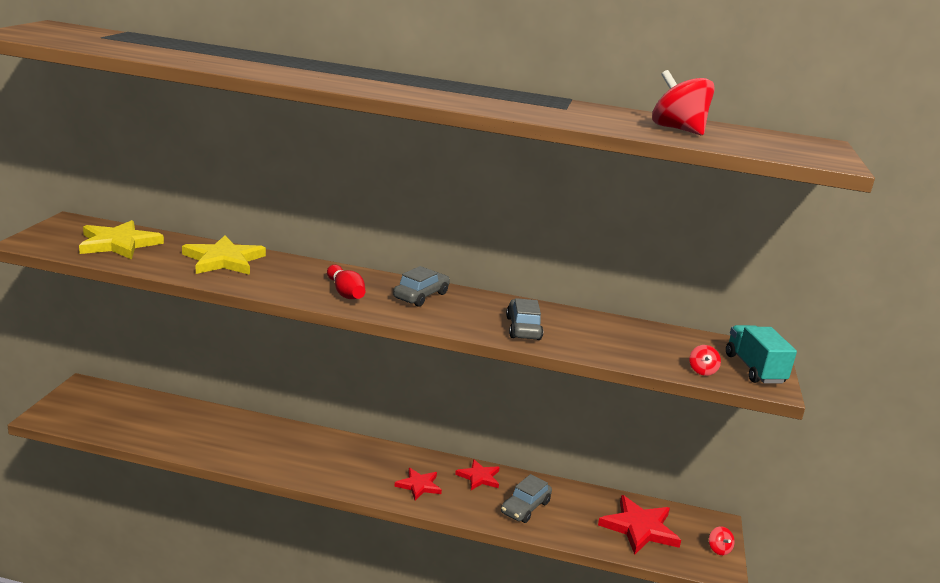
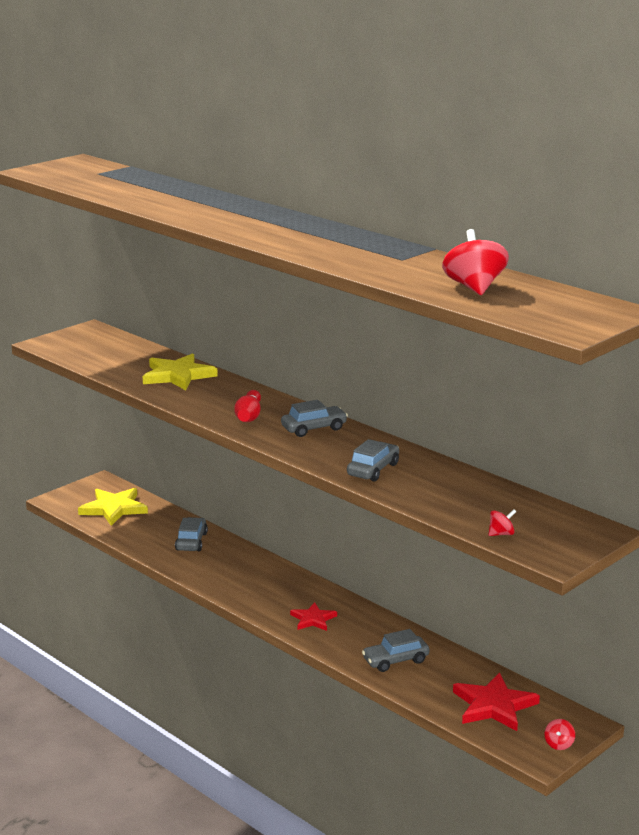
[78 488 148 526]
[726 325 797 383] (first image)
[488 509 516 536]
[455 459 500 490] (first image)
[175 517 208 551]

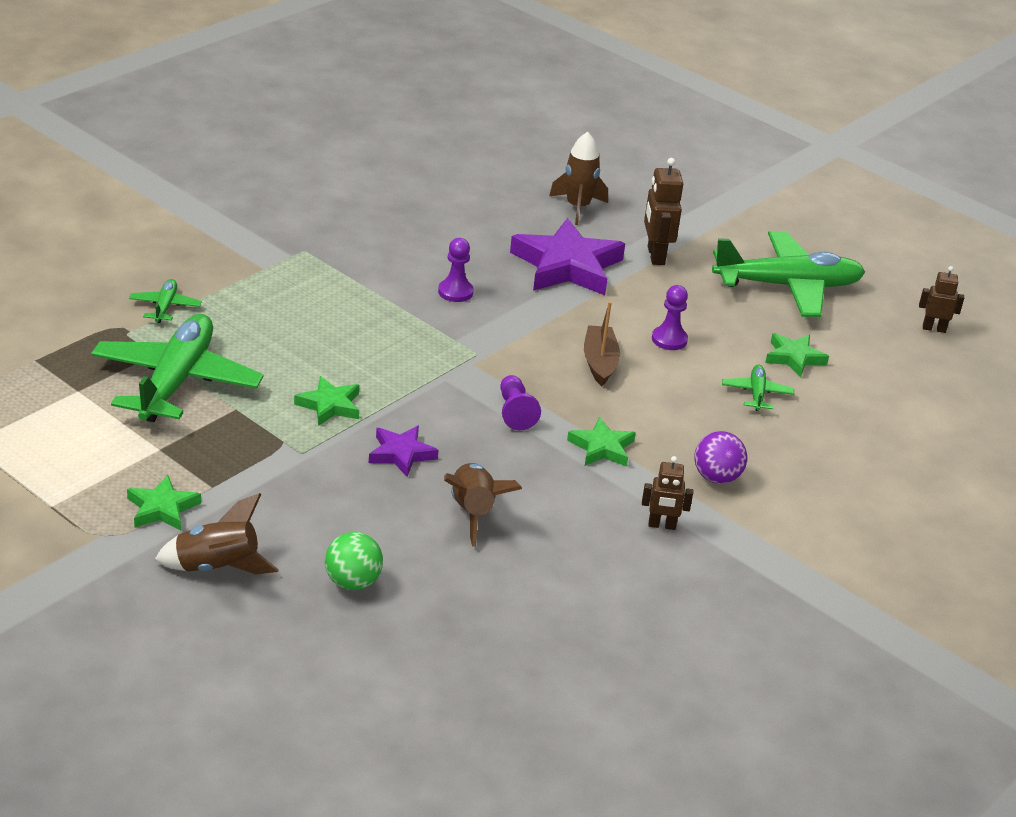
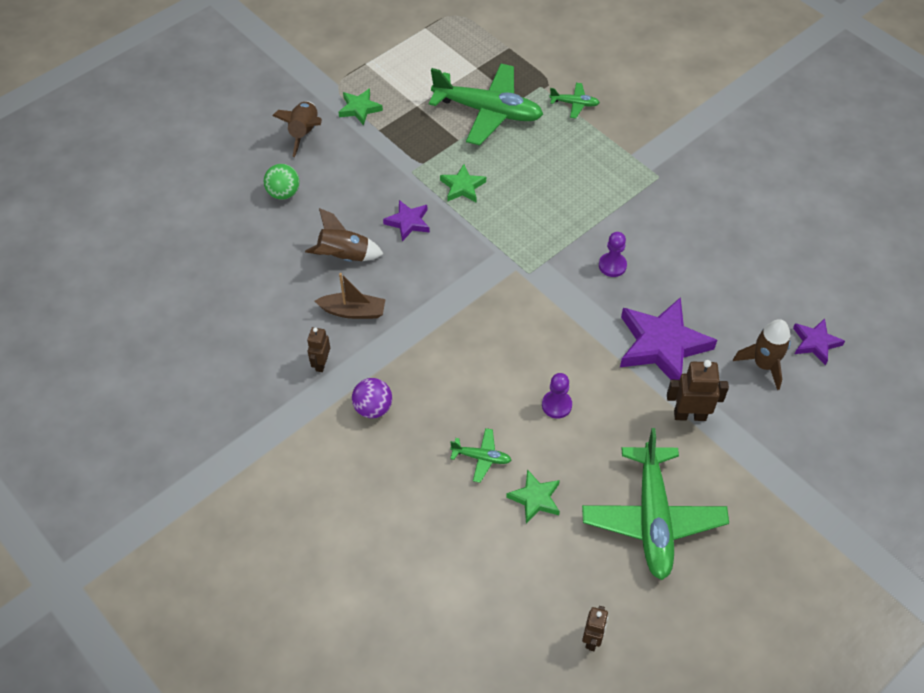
[315 273 386 319]
[500 375 541 430] (first image)
[567 417 636 467] (first image)
[793 318 845 365]

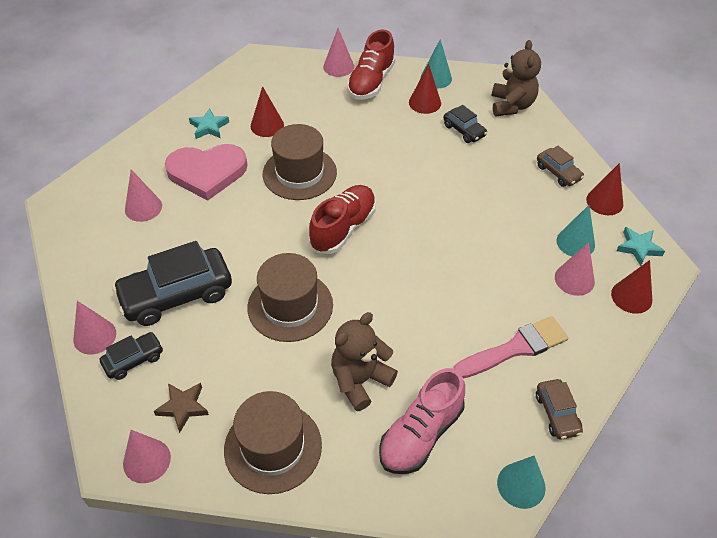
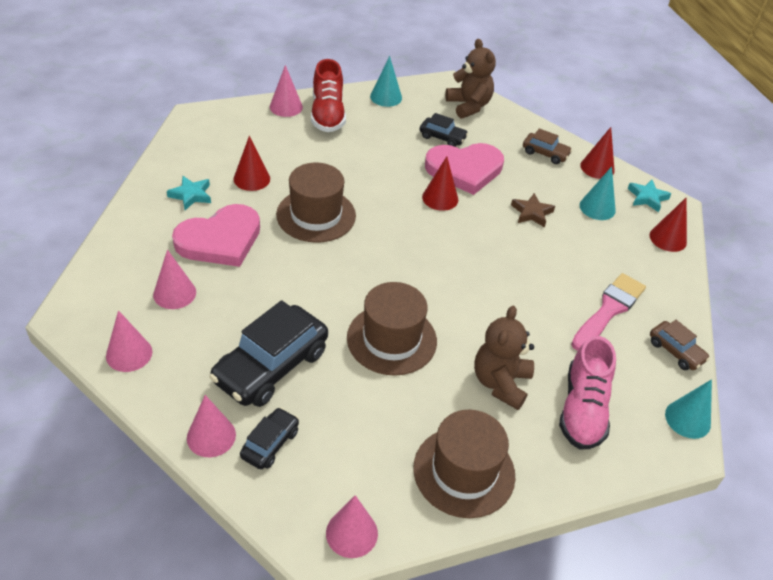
[422 156 458 211]
[309 185 376 254] (first image)
[106 310 152 372]
[511 193 555 227]
[425 143 504 195]

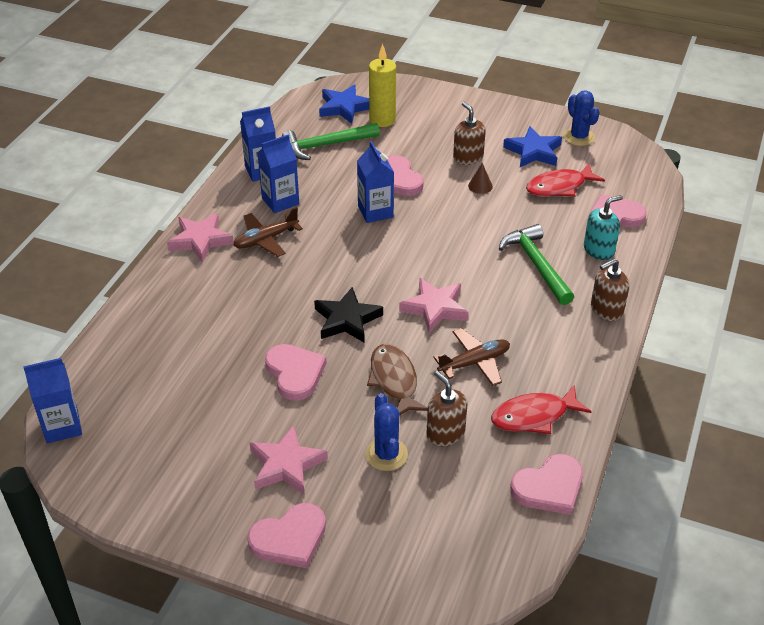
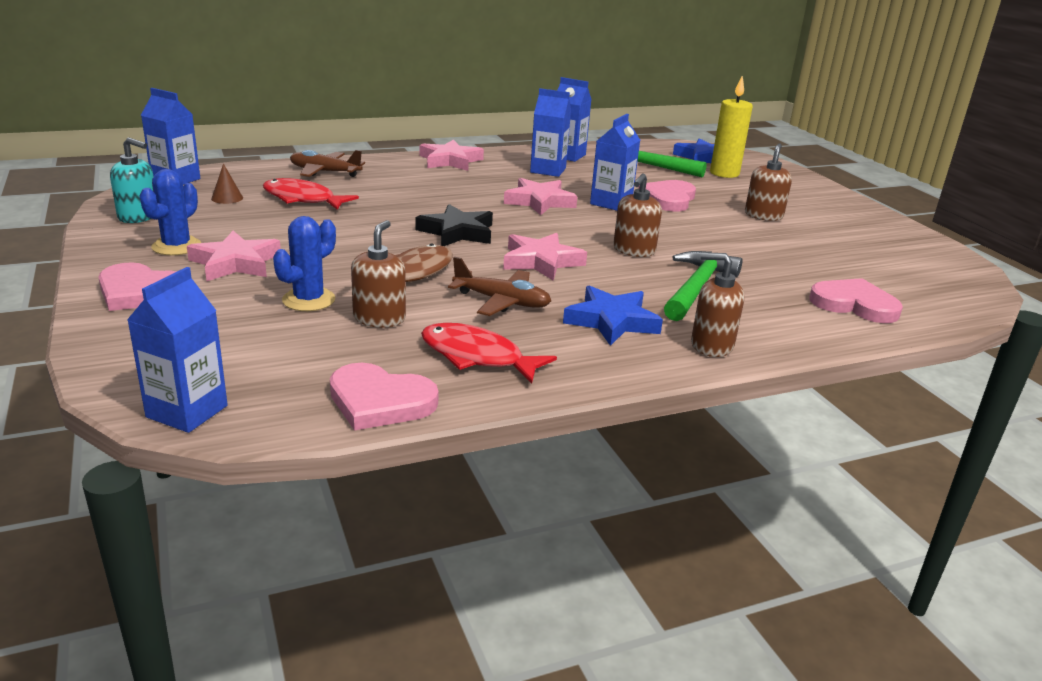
[139 169 201 255]
[563 285 663 346]
[211 163 243 204]
[263 178 359 210]
[110 137 153 223]
[290 150 365 177]
[265 344 326 401] (first image)
[613 173 662 257]
[504 178 577 215]
[127 267 228 433]

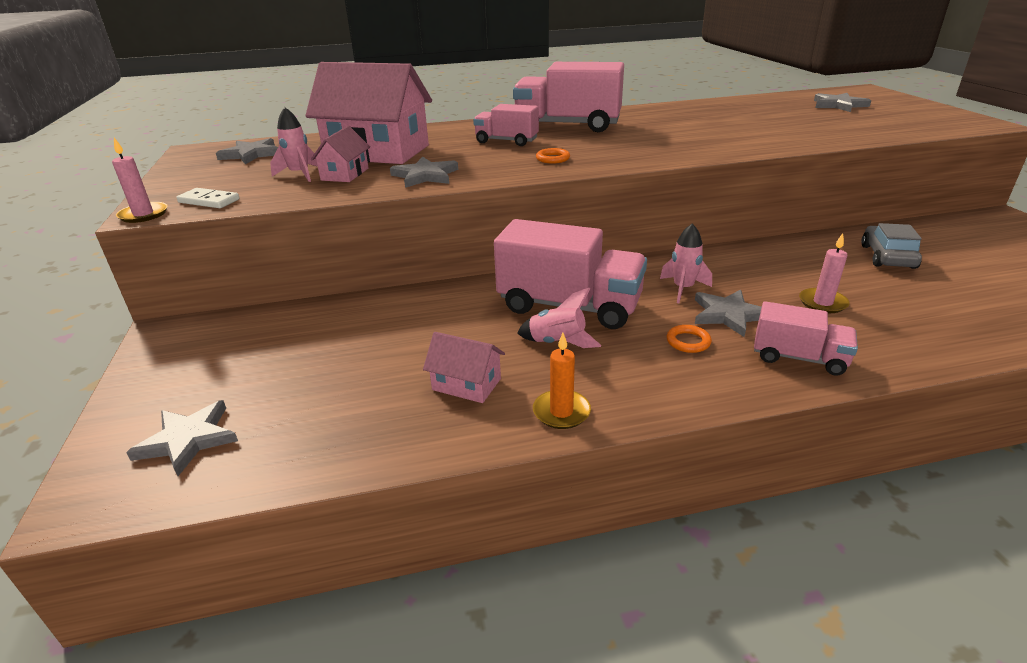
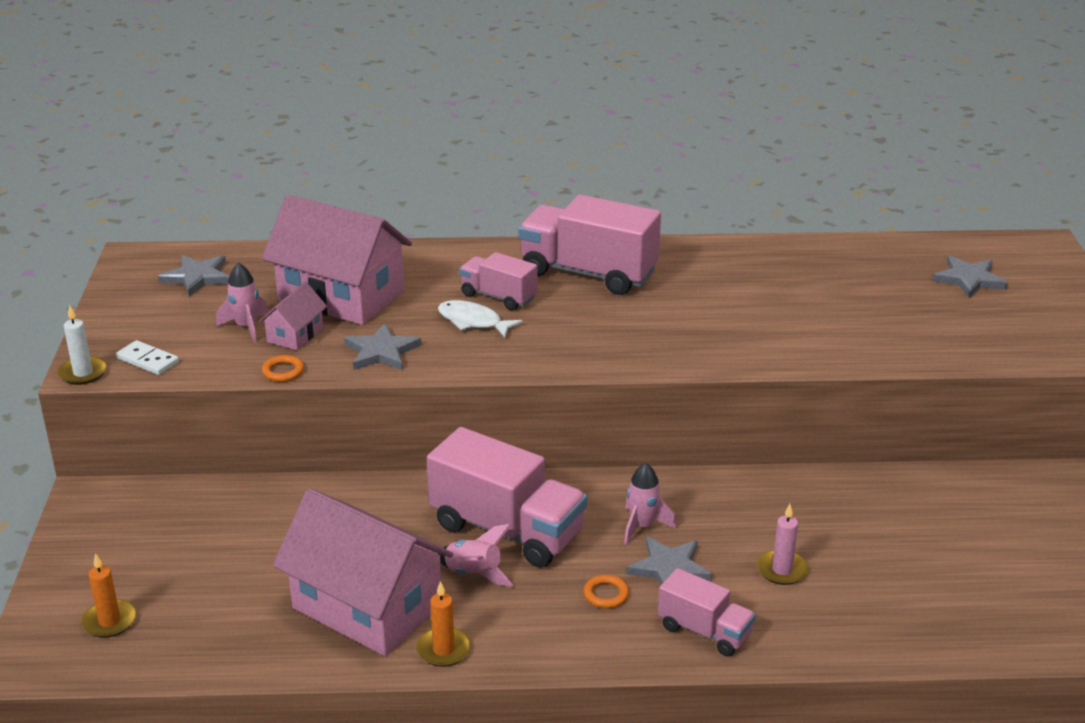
[58 305 107 385]
[262 355 304 382]
[861 223 922 269] (first image)
[273 488 453 656]
[81 553 137 638]
[438 300 523 337]

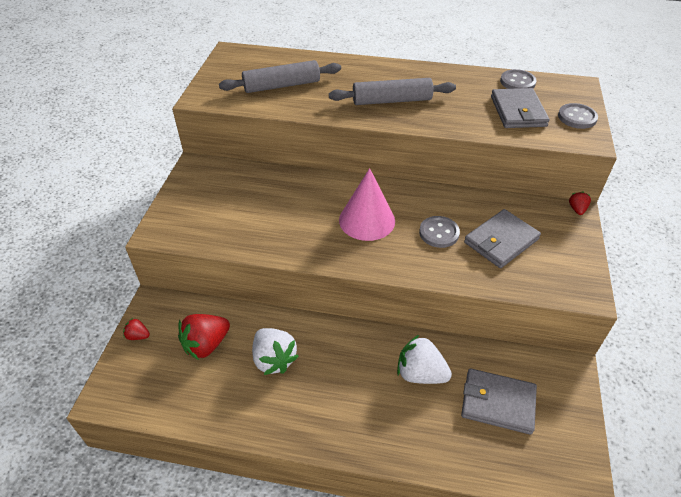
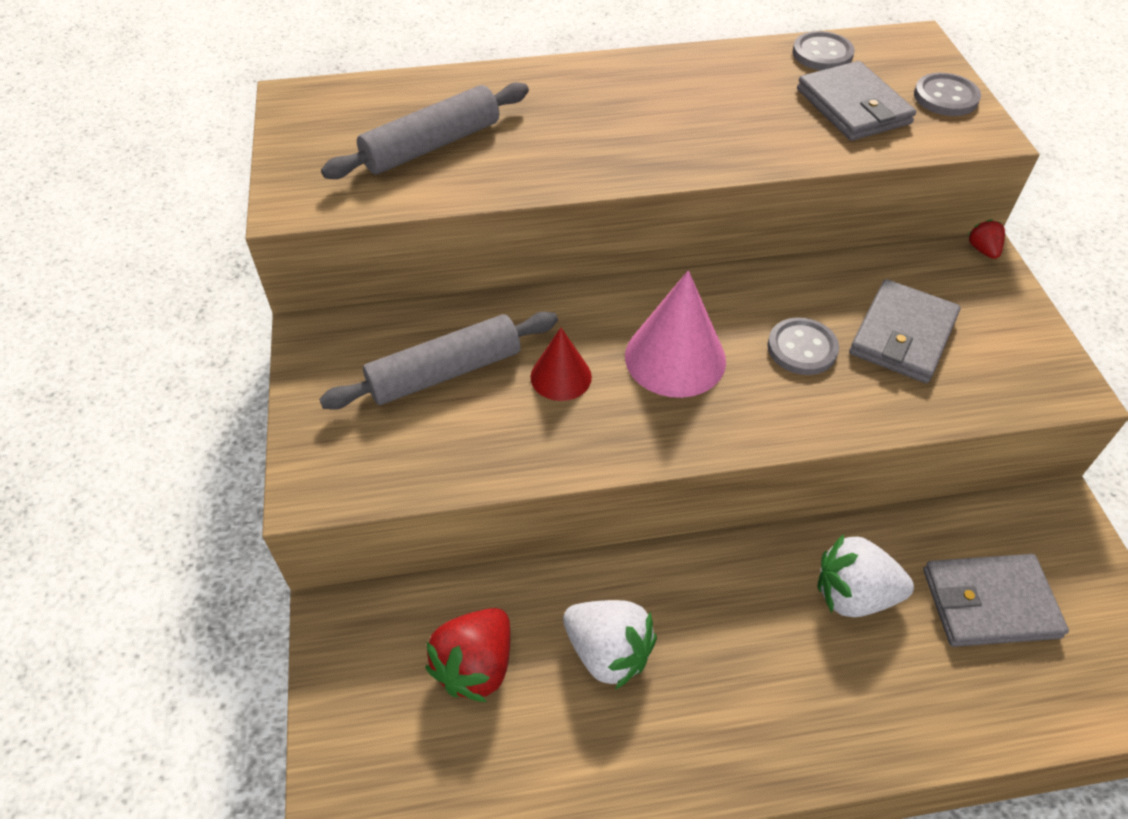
[319 312 558 410]
[123 318 150 340] (first image)
[530 328 592 401]

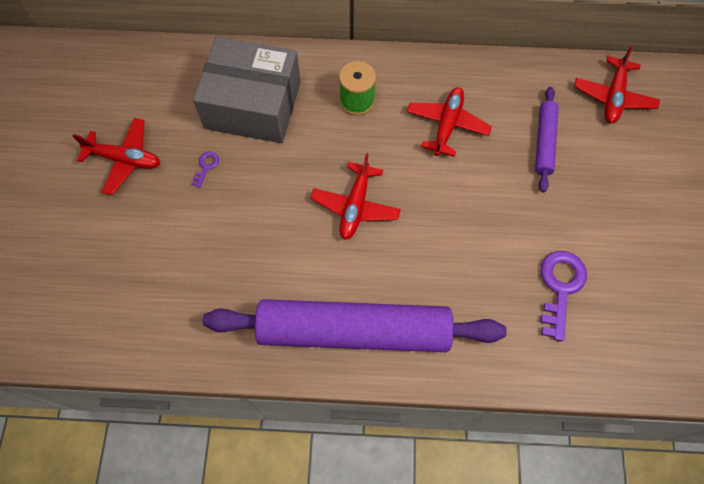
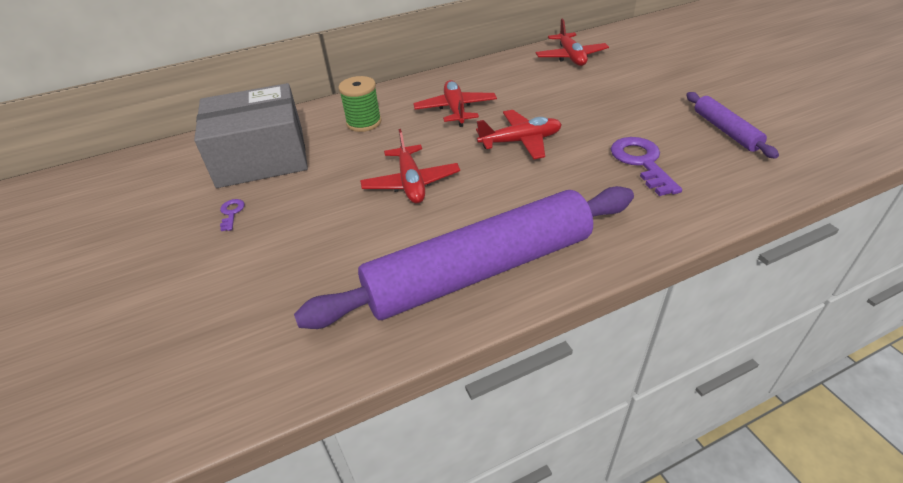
[686 92 779 159]
[476 110 562 159]

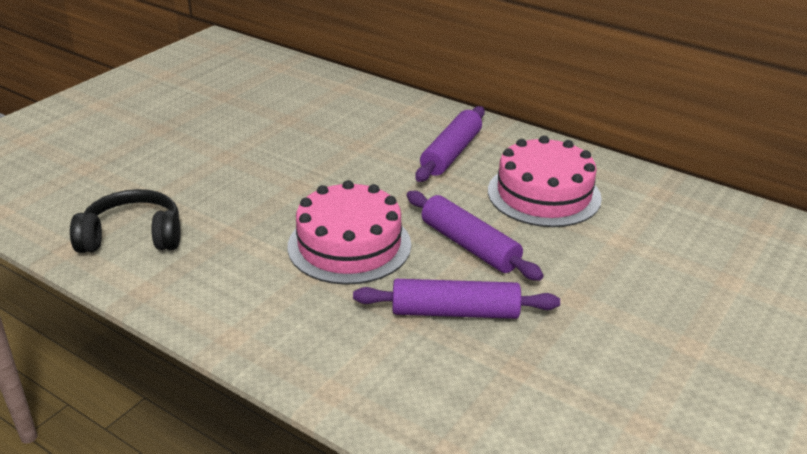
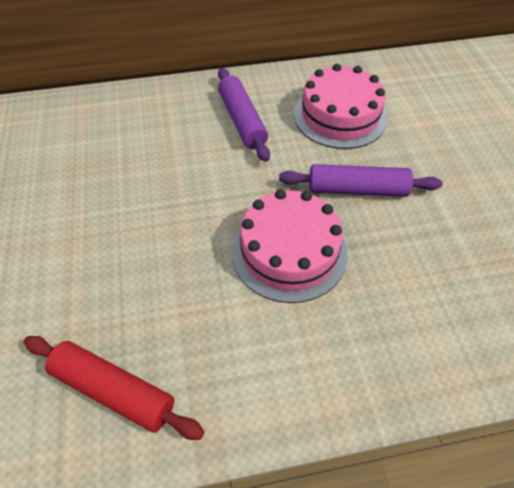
[24 336 204 440]
[353 279 560 319] (first image)

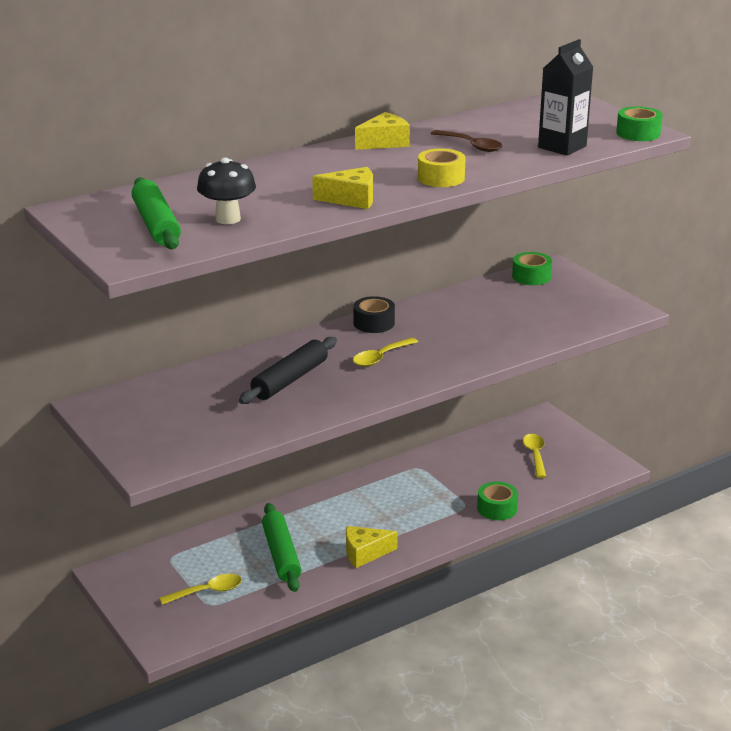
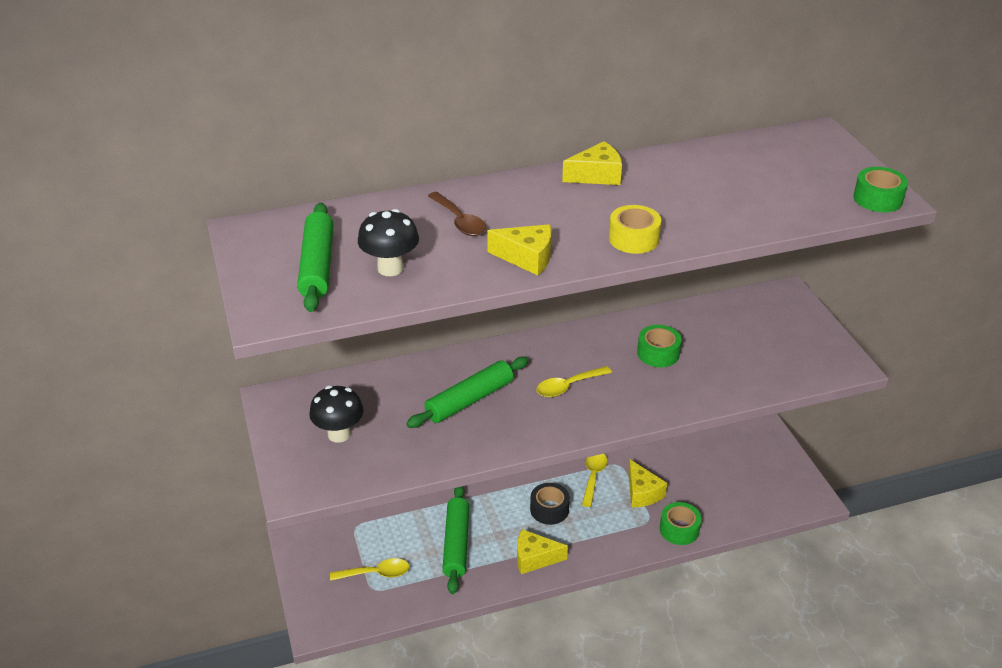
[538 39 593 156] (first image)
[428 192 486 236]
[637 325 682 367]
[530 483 570 525]
[406 357 529 428]
[582 454 607 507]
[309 385 364 443]
[628 460 667 508]

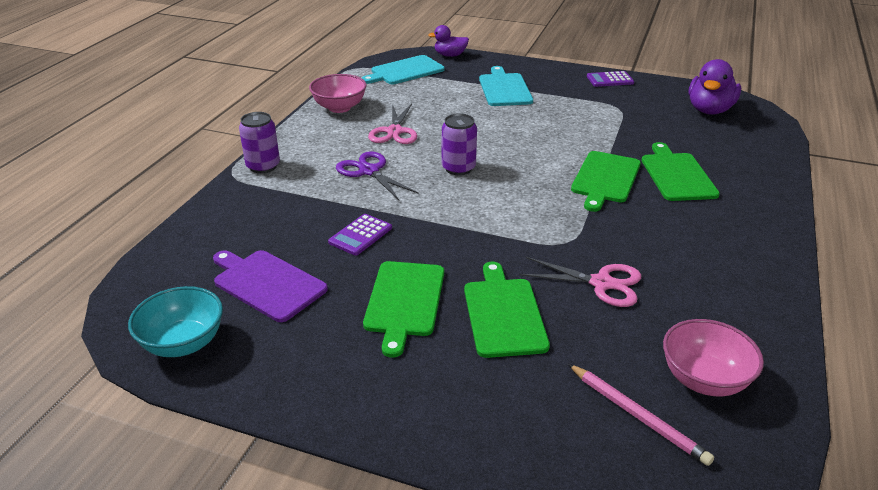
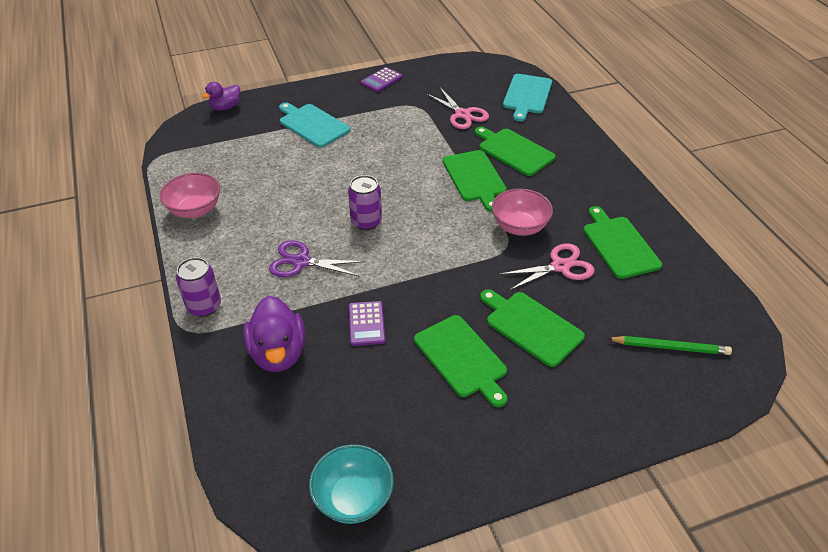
[503 74 552 122]
[243 296 306 372]
[427 88 489 129]
[213 250 328 322] (first image)
[492 189 553 236]
[607 336 732 355]
[583 206 662 279]

